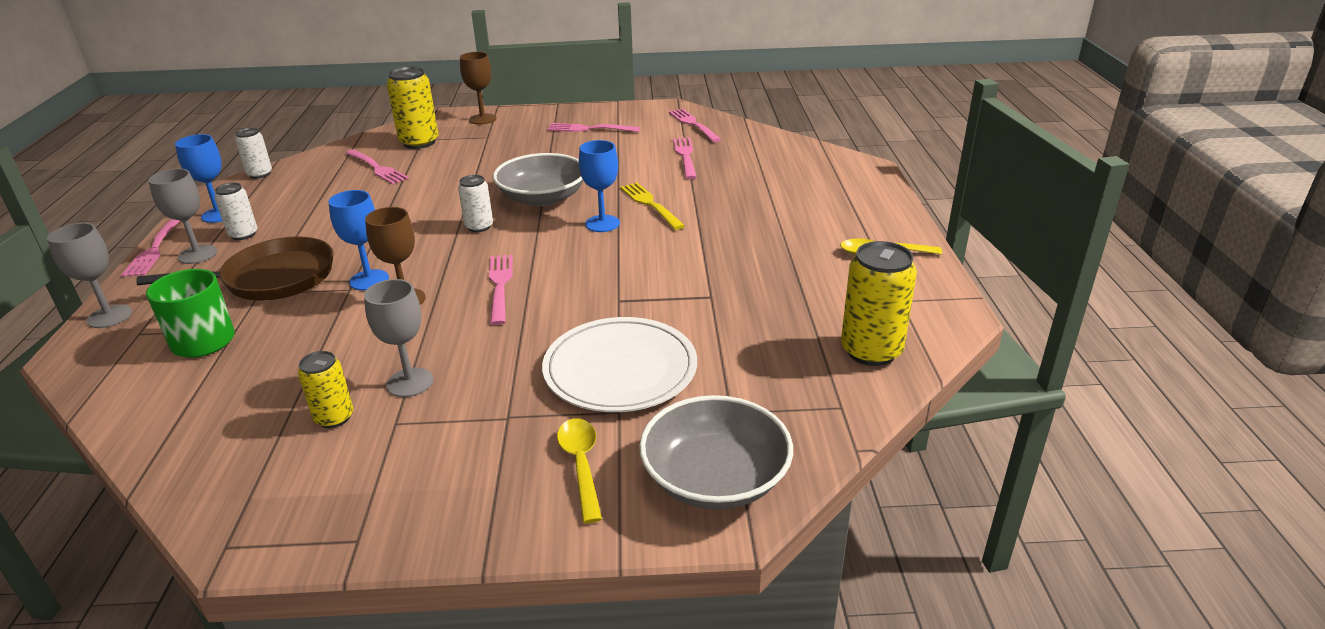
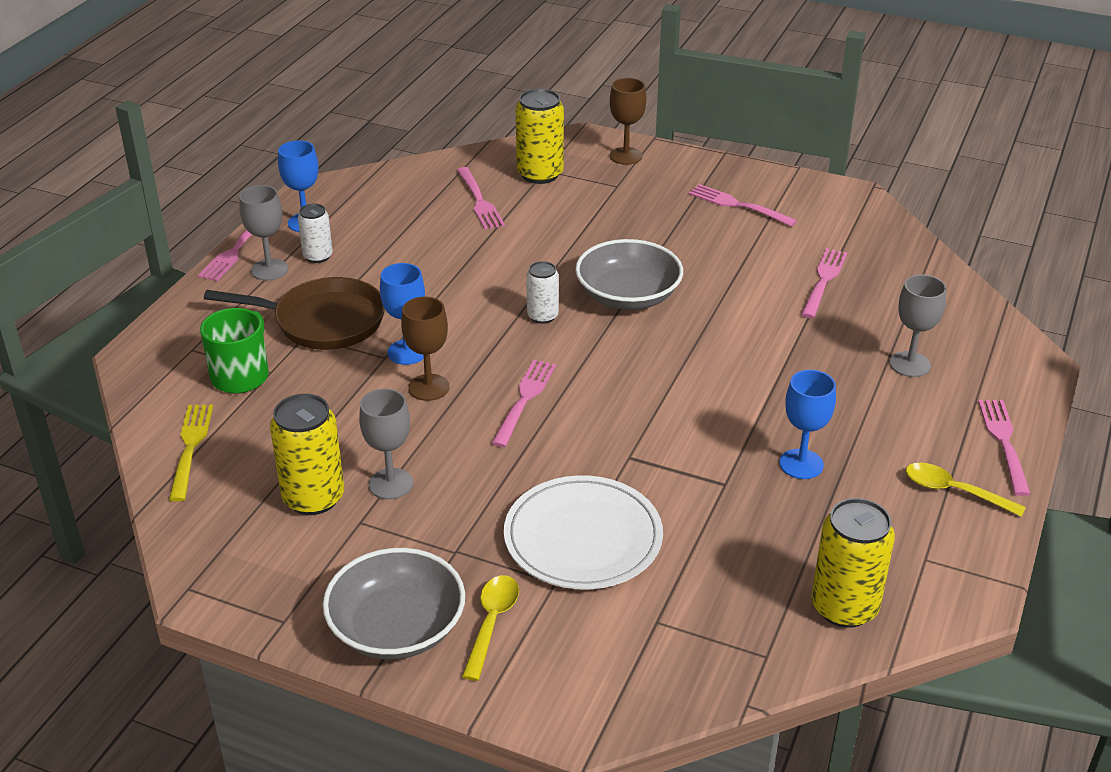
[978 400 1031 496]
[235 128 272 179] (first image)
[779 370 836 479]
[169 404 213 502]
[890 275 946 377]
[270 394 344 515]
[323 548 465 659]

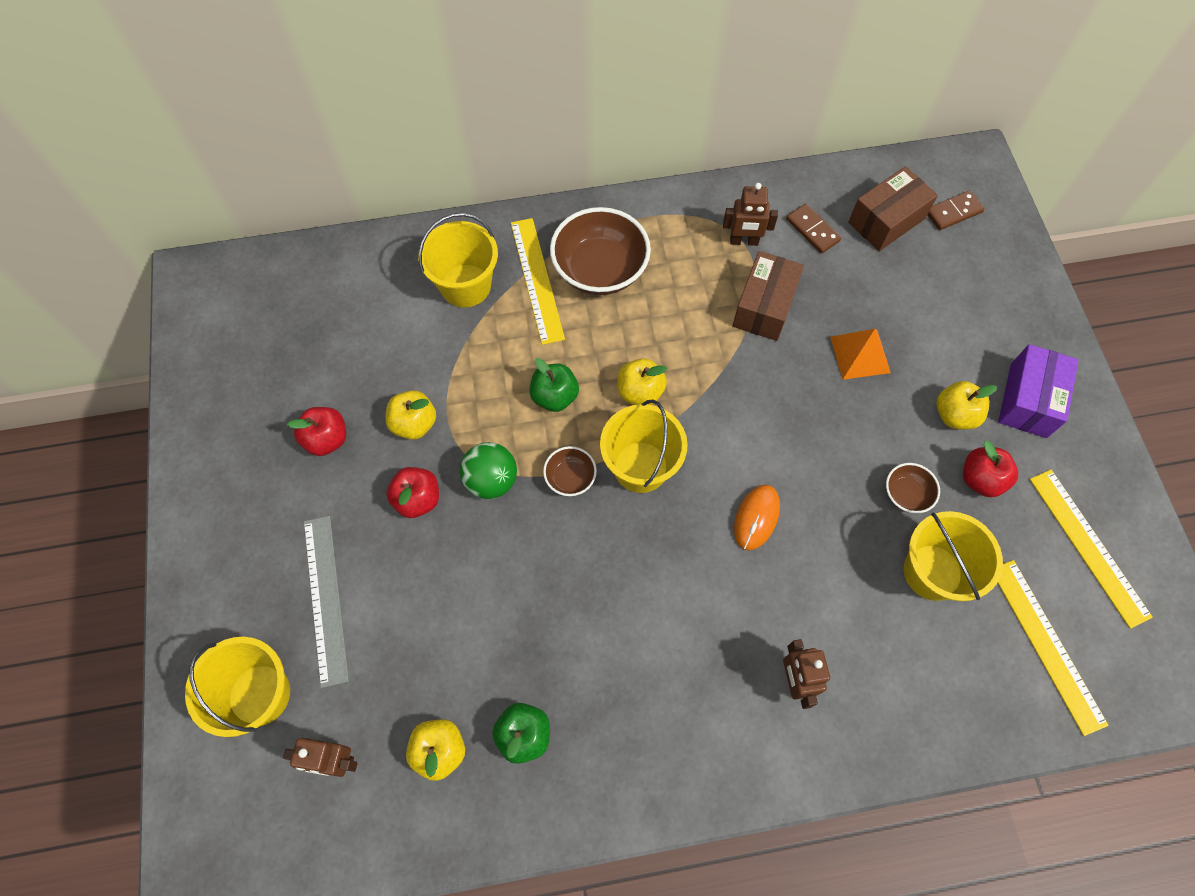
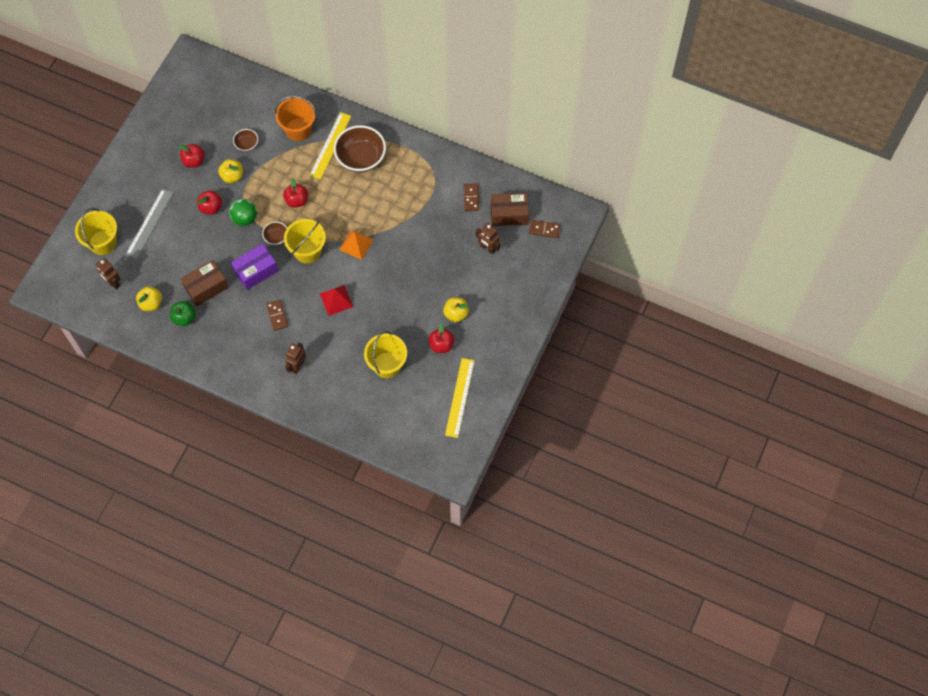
[476 223 500 254]
[275 96 316 141]
[181 260 229 306]
[339 229 374 260]
[231 244 278 290]
[283 178 308 208]
[618 358 667 405] (first image)
[233 129 258 151]
[320 285 353 316]
[998 560 1109 736] (first image)
[266 300 288 331]

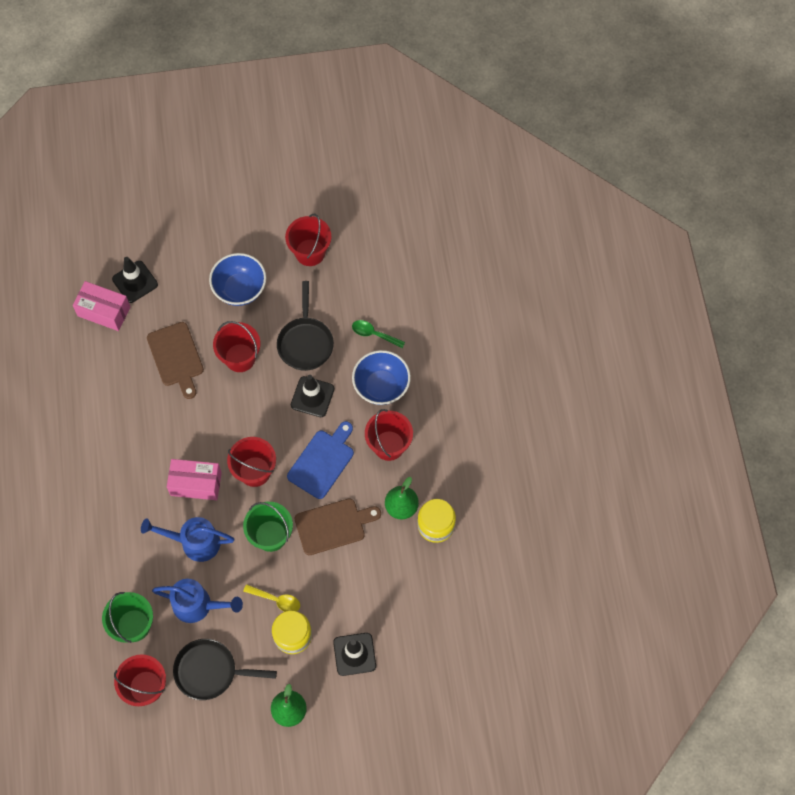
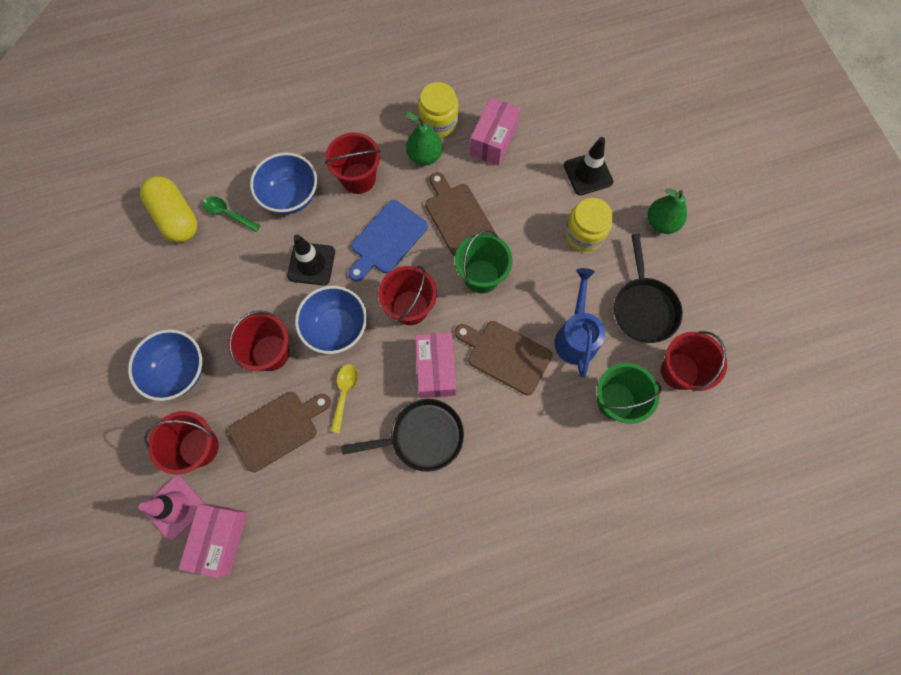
[144 411 219 475]
[138 476 205 540]
[341 399 464 472]
[203 196 261 232]
[349 200 428 282]
[455 321 552 395]
[330 364 358 433]
[470 97 521 166]
[140 176 197 242]
[295 286 367 354]

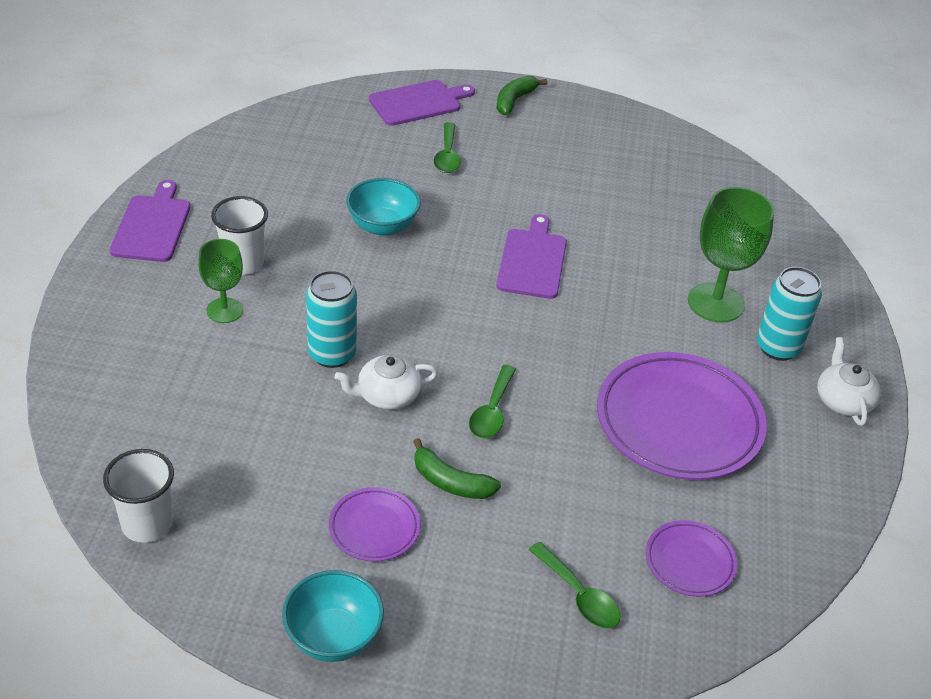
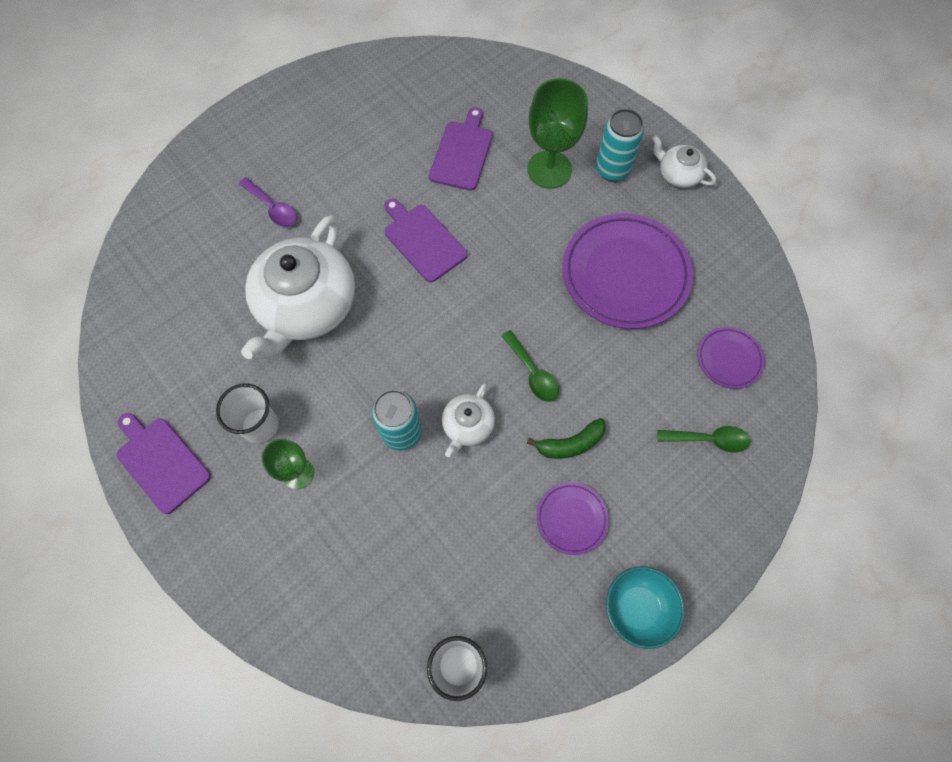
[497 76 548 115] (first image)
[429 107 493 191]
[239 177 297 227]
[241 215 355 359]

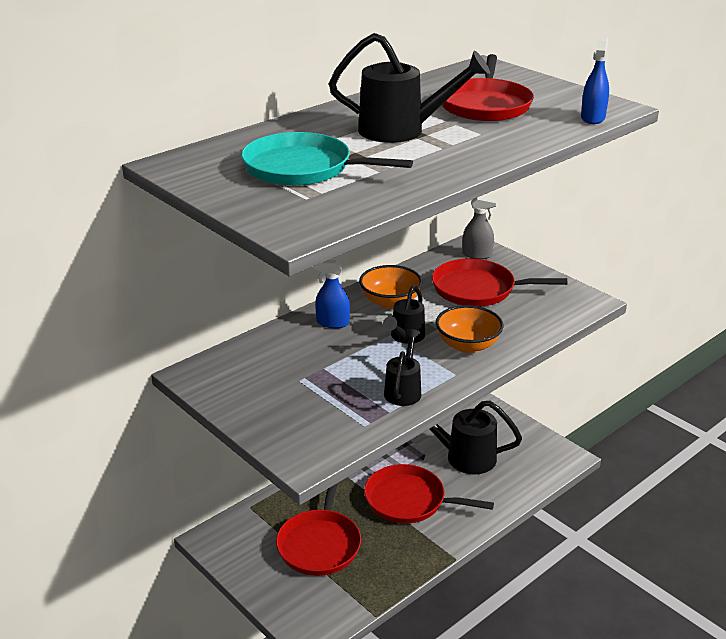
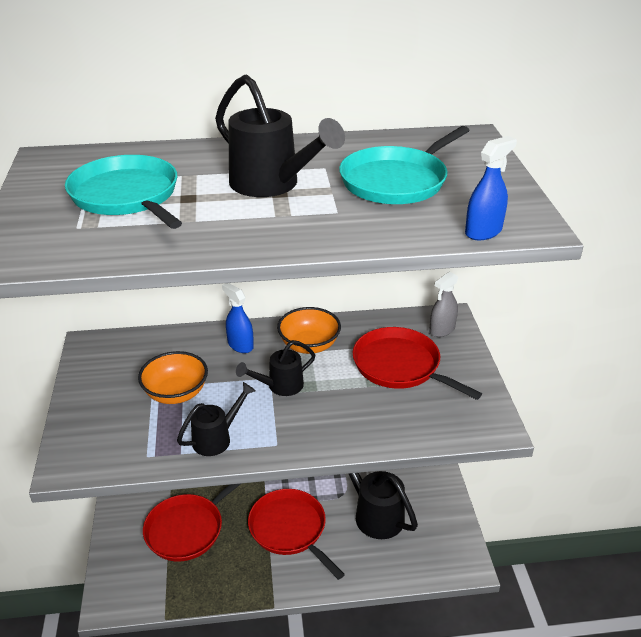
[339 126 470 204]
[429 271 458 337]
[138 351 208 404]

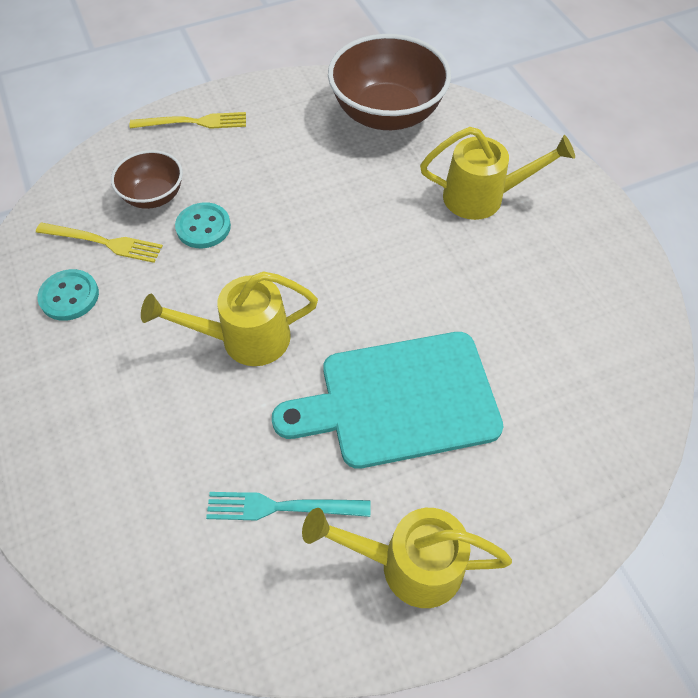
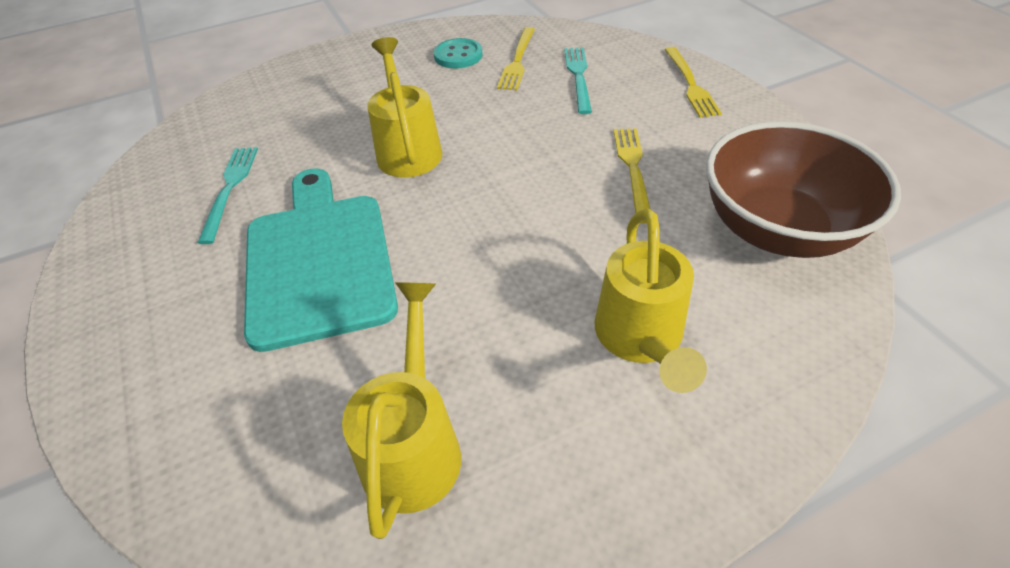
[564 47 592 114]
[175 202 231 248] (first image)
[342 282 461 539]
[613 128 650 223]

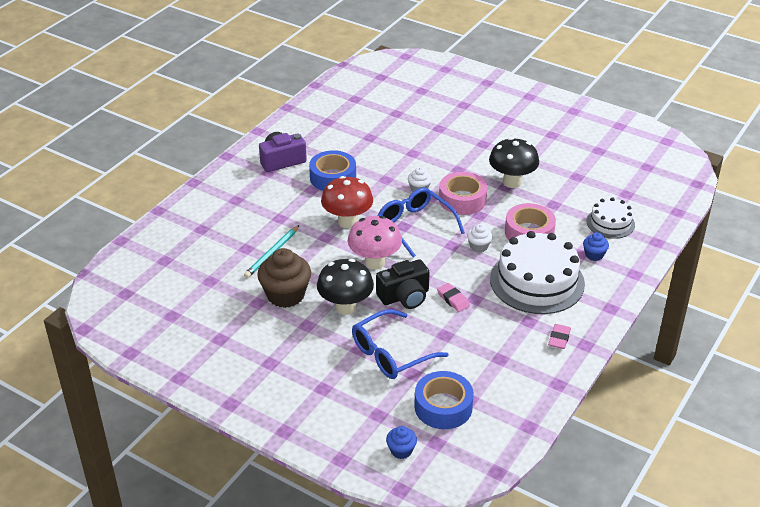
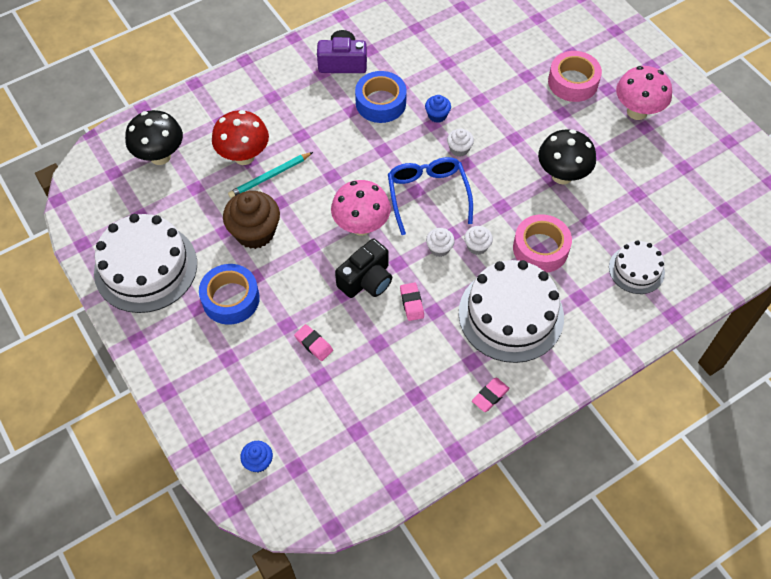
[548 51 602 102]
[212 110 269 165]
[425 95 451 123]
[125 110 183 165]
[335 239 392 298]
[294 324 333 361]
[199 264 260 325]
[616 66 672 120]
[94 214 197 313]
[426 228 455 257]

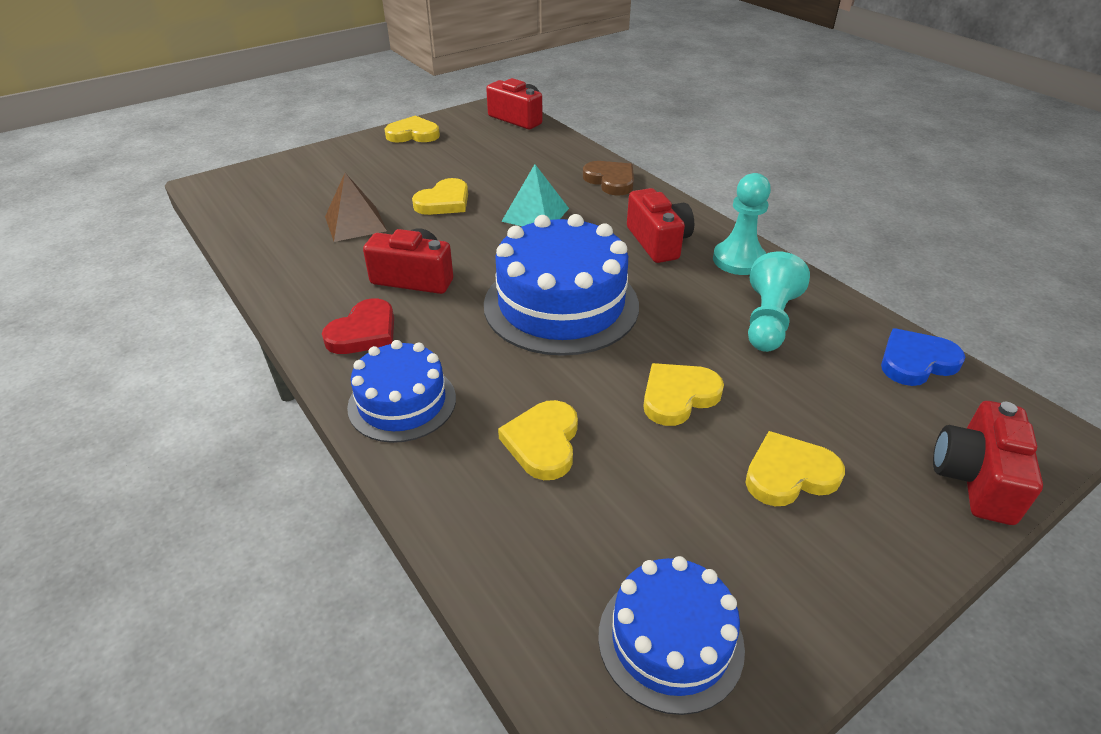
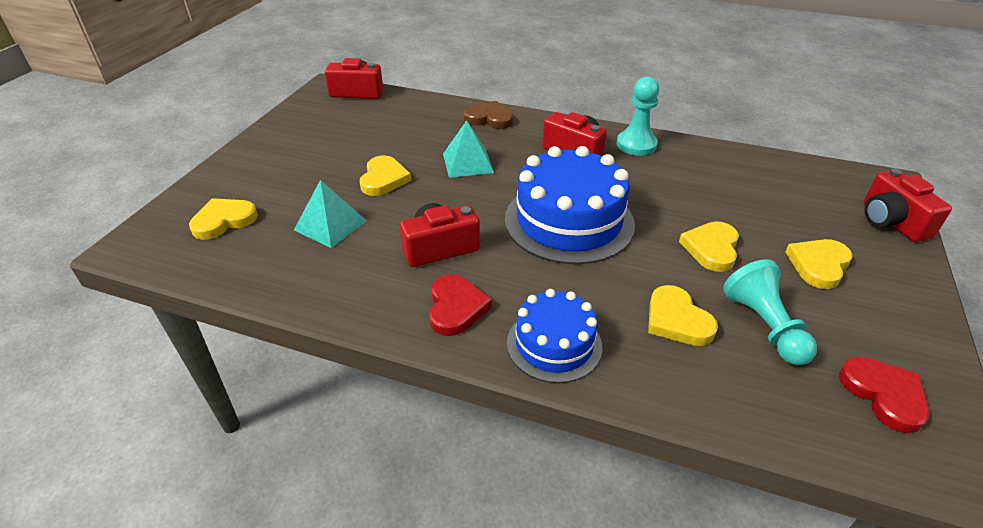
[189 198 258 240]
[294 180 367 248]
[723 259 817 365]
[881 328 965 386] (first image)
[839 357 930 433]

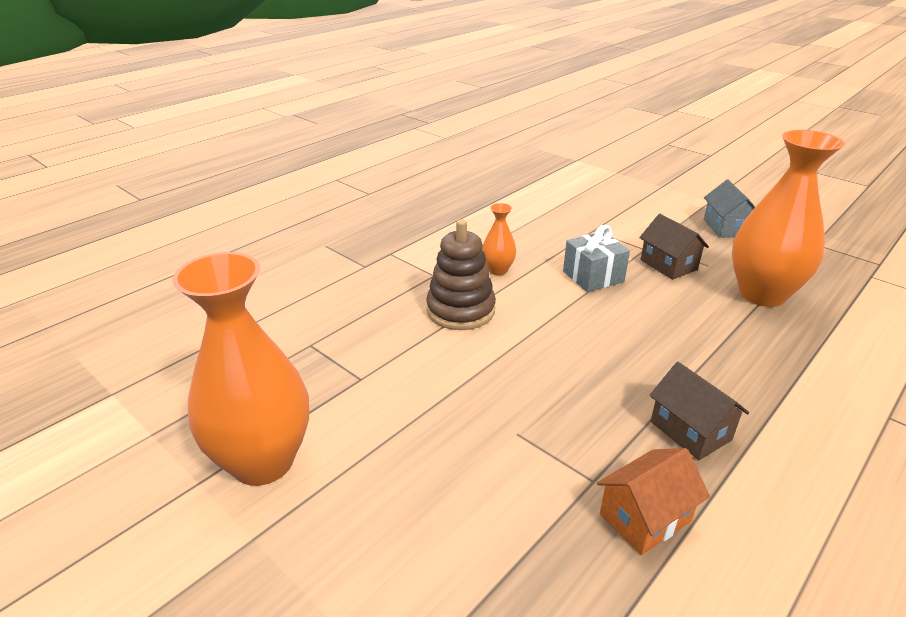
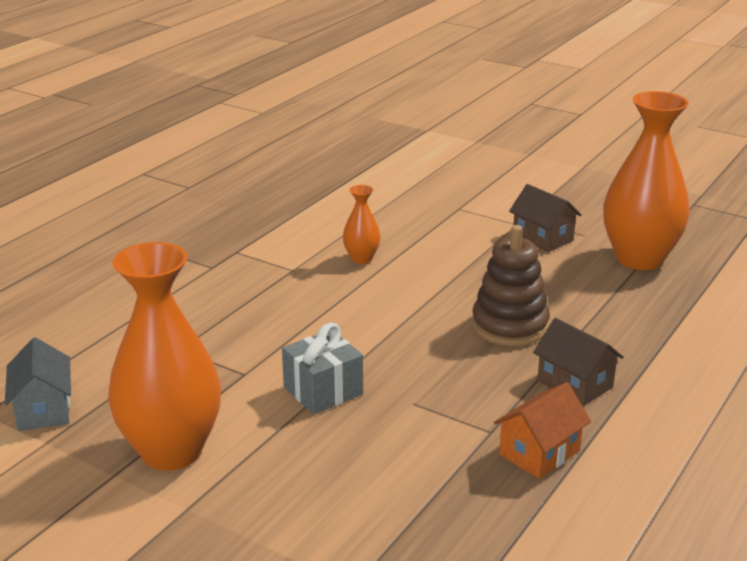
[5 337 71 431]
[472 225 550 346]
[282 323 363 414]

